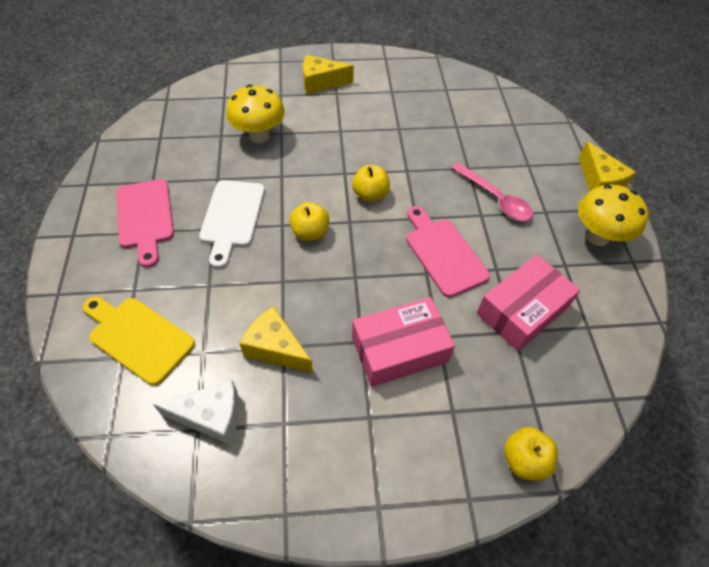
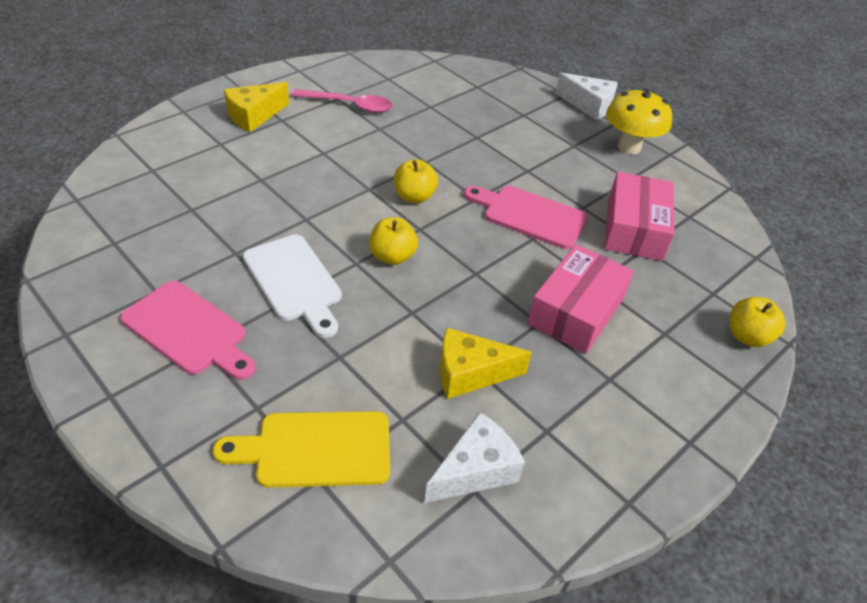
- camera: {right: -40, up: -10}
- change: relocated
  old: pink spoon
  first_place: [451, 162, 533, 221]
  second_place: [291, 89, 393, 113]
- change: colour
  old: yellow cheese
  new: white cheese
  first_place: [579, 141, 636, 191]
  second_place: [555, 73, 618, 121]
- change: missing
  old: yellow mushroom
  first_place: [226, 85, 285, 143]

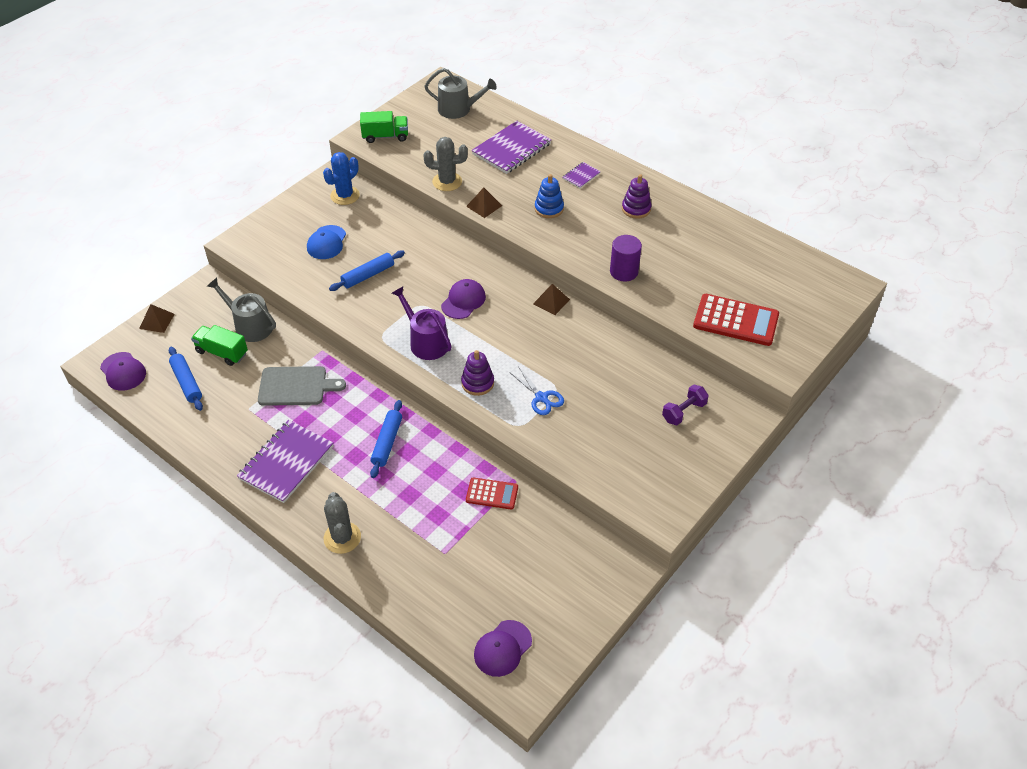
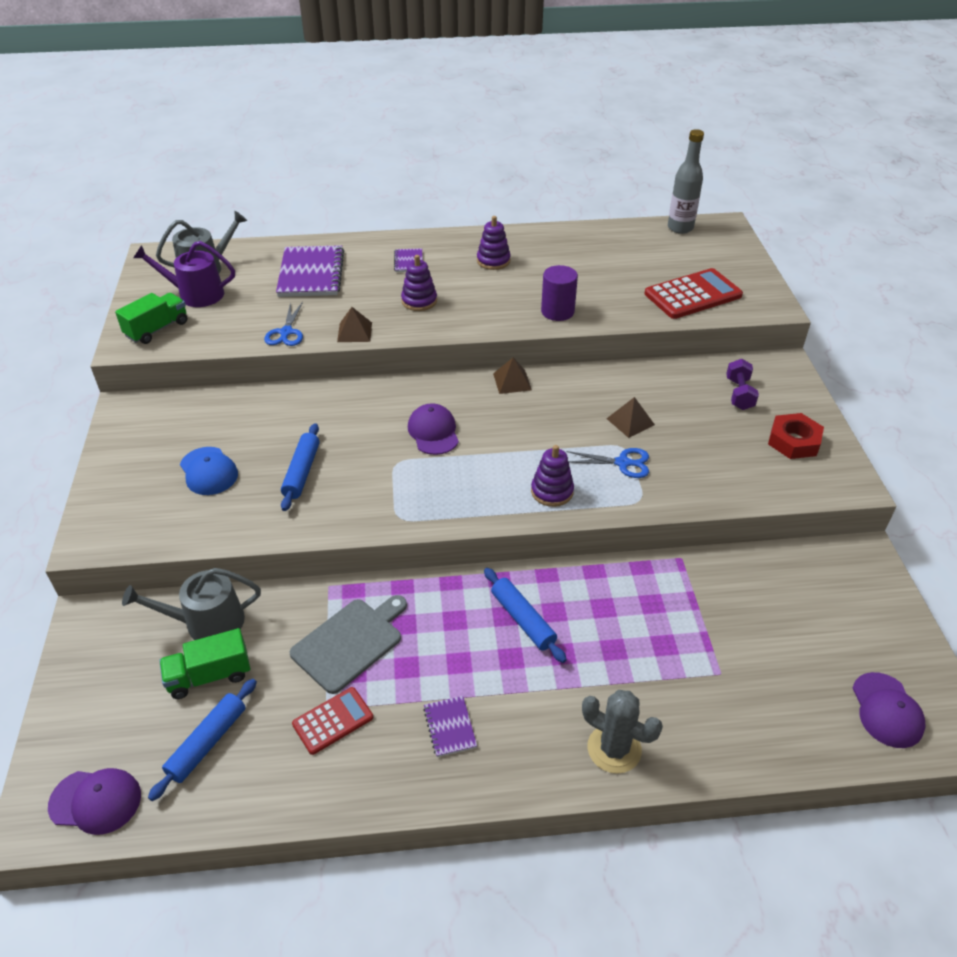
- camera: {right: -45, up: -5}
- change: relocated
  old: purple watering can
  first_place: [392, 287, 452, 360]
  second_place: [133, 241, 235, 307]
- change: spun
  old: blue rolling pin
  first_place: [169, 347, 203, 411]
  second_place: [148, 679, 257, 801]
  degrees: -75
- change: exchanged
  old: grey cactus
  new: blue scissors
  first_place: [423, 137, 468, 191]
  second_place: [264, 302, 303, 346]
- change: relocated
  old: red calculator
  first_place: [466, 477, 518, 510]
  second_place: [292, 687, 373, 755]
- change: colour
  old: blue stacking toy
  new: purple stacking toy
  first_place: [535, 174, 564, 218]
  second_place: [401, 255, 437, 311]
- change: size
  old: purple notebook
  first_place: [237, 420, 334, 503]
  second_place: [423, 696, 477, 757]
  factor: 0.47
- change: relocated
  old: brown pyramid
  first_place: [139, 304, 175, 333]
  second_place: [606, 397, 655, 438]
- change: appeared
  new: grey bottle
  second_place: [668, 129, 704, 234]
- change: appeared
  new: red nut
  second_place: [768, 413, 824, 459]
- change: missing
  old: blue cactus
  first_place: [323, 152, 360, 205]

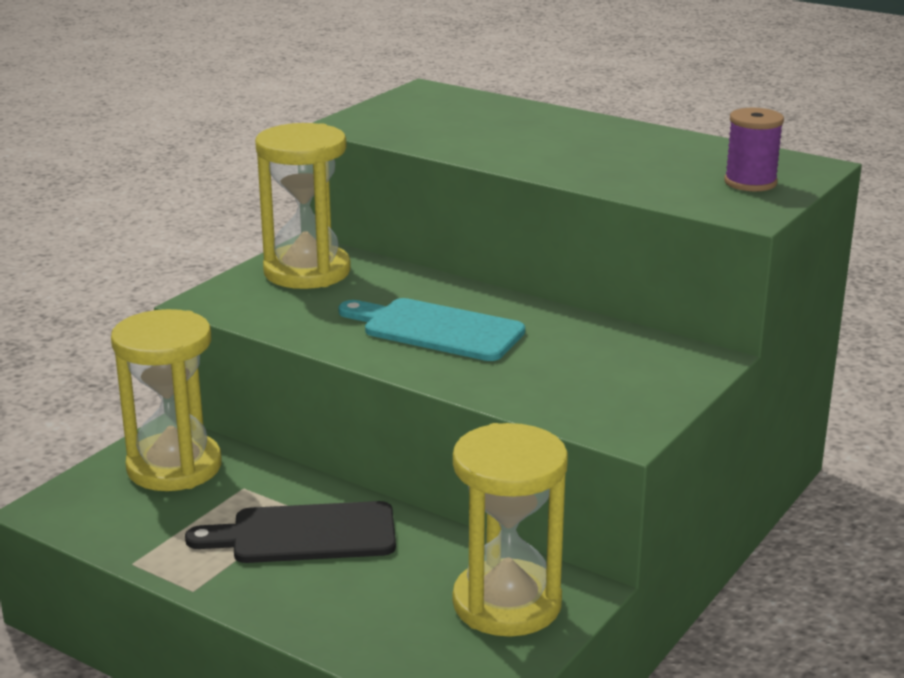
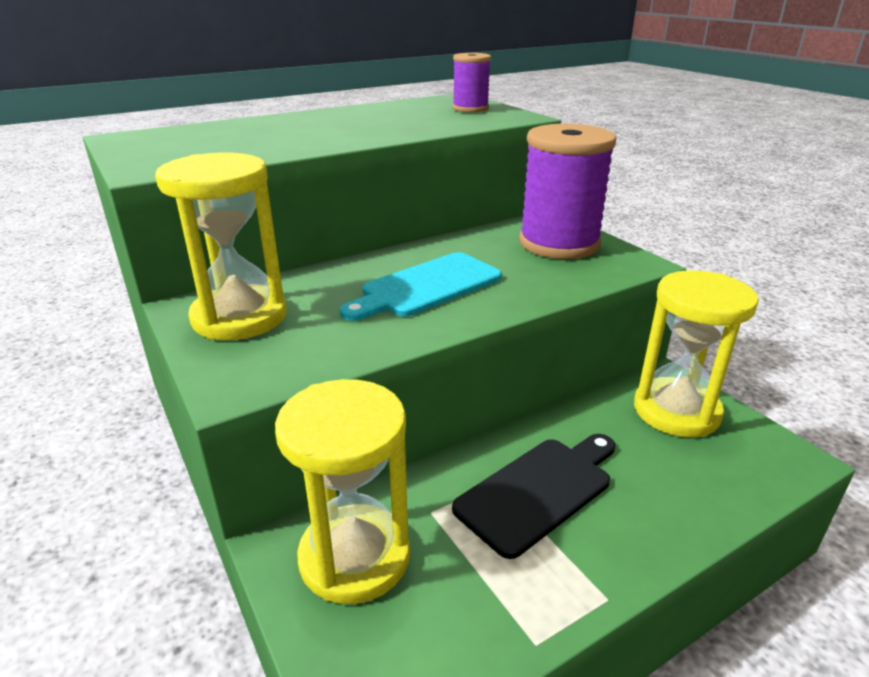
- camera: {right: -65, up: 5}
- change: spun
  old: black cutting board
  first_place: [185, 501, 396, 563]
  second_place: [452, 434, 615, 559]
  degrees: -150
- change: appeared
  new: purple spool
  second_place: [519, 124, 616, 259]

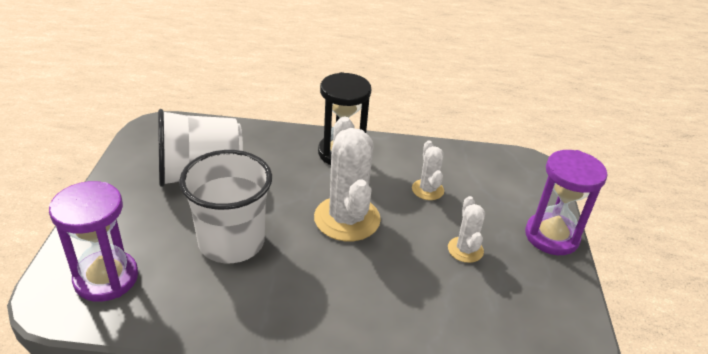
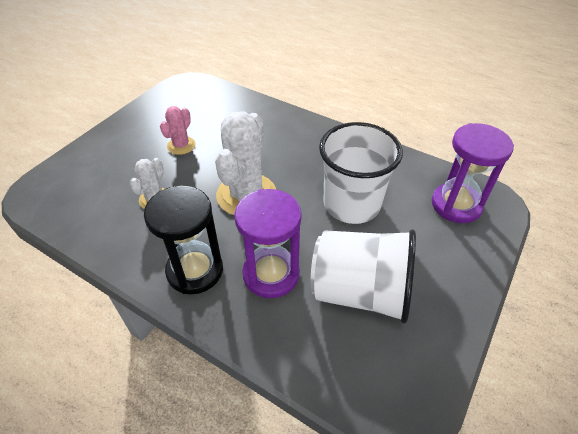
- camera: {right: -150, up: 10}
- change: colour
  old: white cactus
  new: pink cactus
  first_place: [448, 196, 485, 263]
  second_place: [160, 106, 196, 155]
- change: relocated
  old: purple hourglass
  first_place: [525, 150, 607, 255]
  second_place: [234, 189, 302, 298]

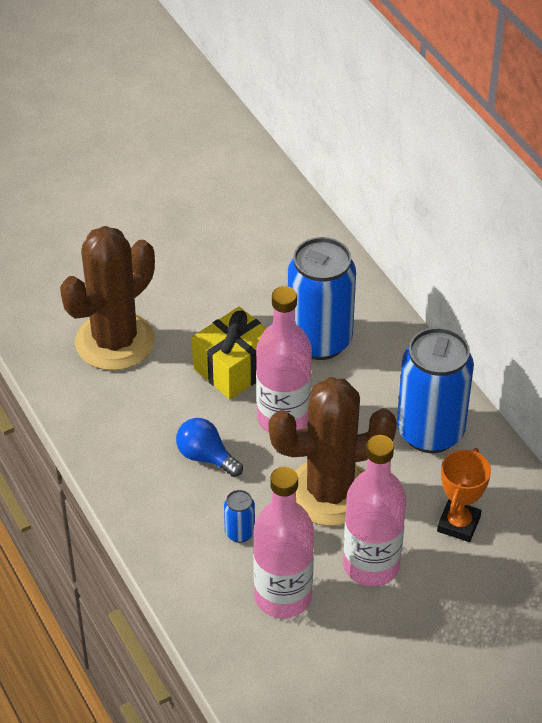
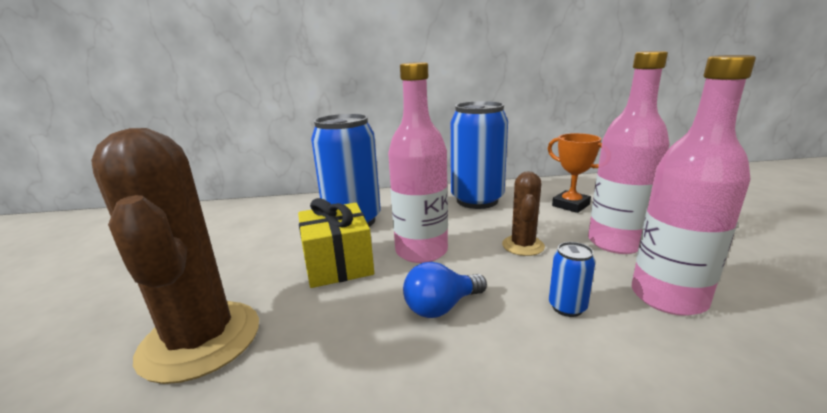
- camera: {right: -65, up: -25}
- change: size
  old: brown cactus
  first_place: [268, 377, 397, 526]
  second_place: [502, 171, 545, 256]
  factor: 0.5

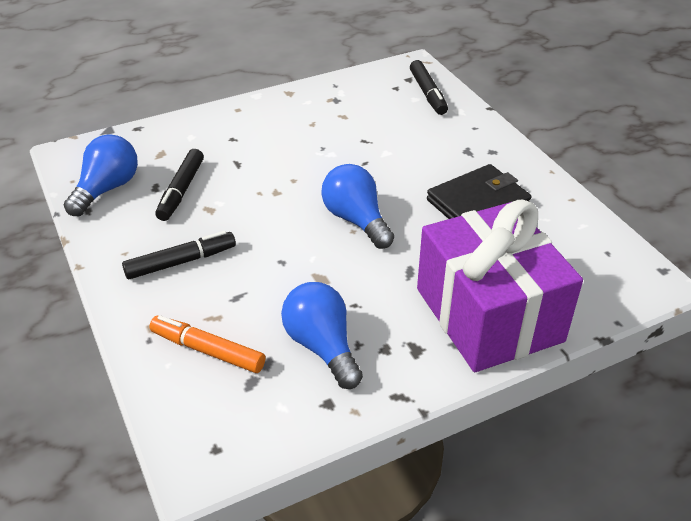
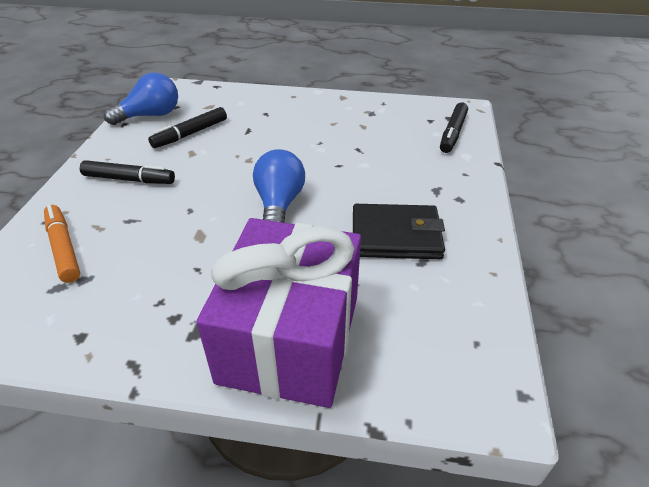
- camera: {right: 35, up: 0}
- change: missing
  old: blue light bulb
  first_place: [281, 282, 363, 389]

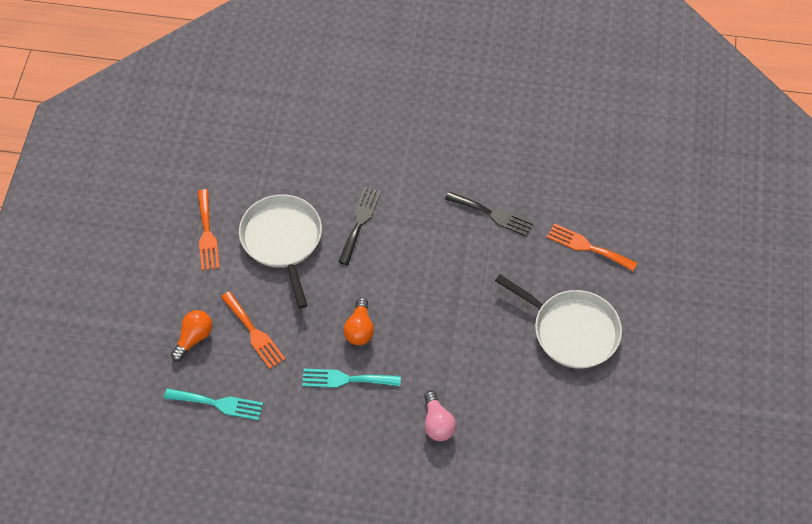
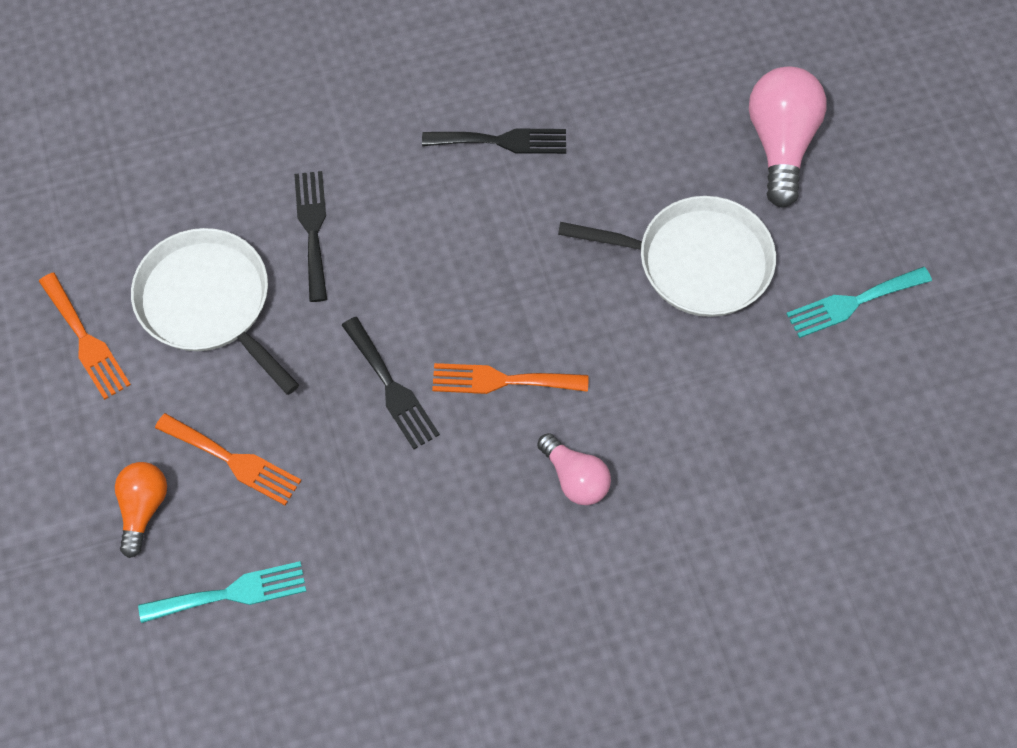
- camera: {right: -25, up: 5}
- change: exchanged
  old: orange light bulb
  new: black fork
  first_place: [344, 297, 374, 345]
  second_place: [342, 317, 440, 449]
- change: relocated
  old: orange fork
  first_place: [547, 223, 637, 271]
  second_place: [432, 363, 588, 394]
- change: appeared
  new: pink light bulb
  second_place: [749, 66, 827, 207]
- change: relocated
  old: turquoise fork
  first_place: [302, 369, 401, 388]
  second_place: [786, 267, 932, 338]

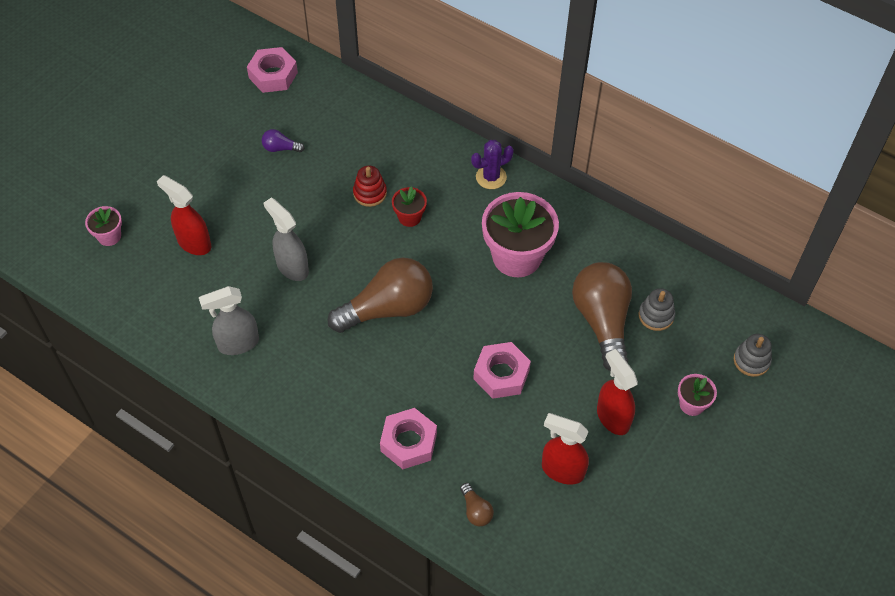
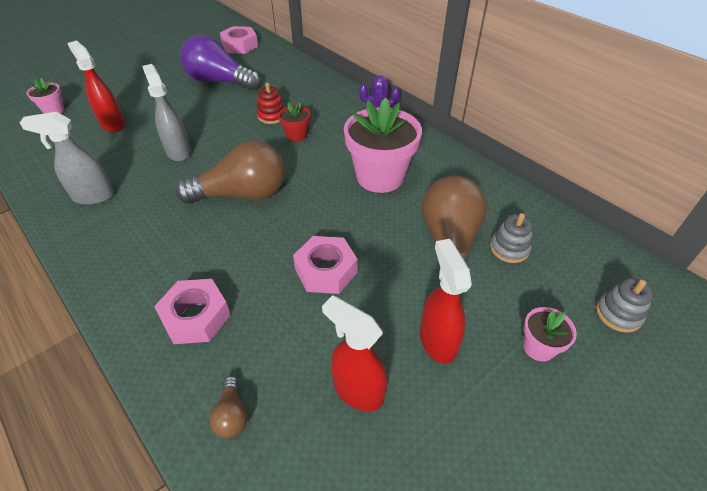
- camera: {right: 15, up: -10}
- change: size
  old: purple light bulb
  first_place: [262, 129, 305, 152]
  second_place: [180, 35, 260, 90]
  factor: 2.37

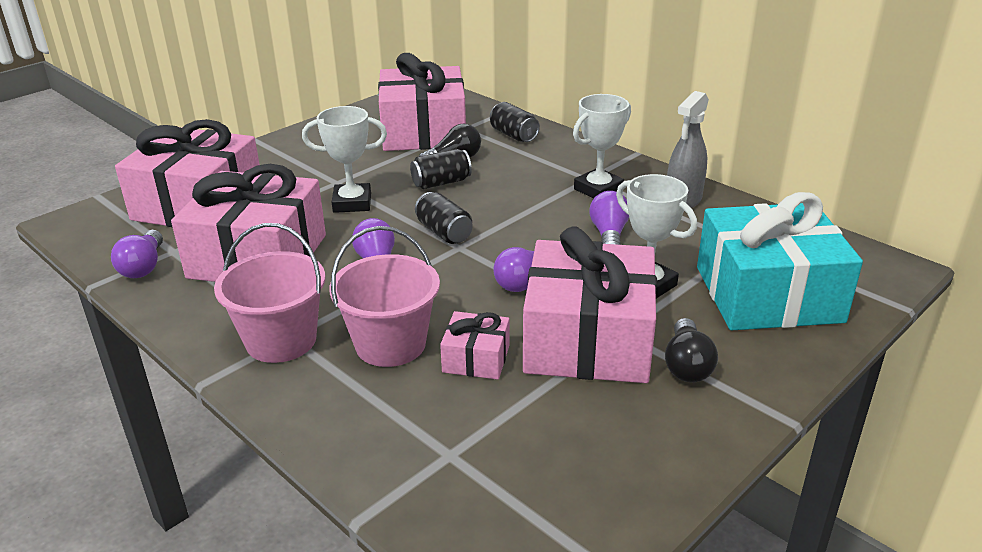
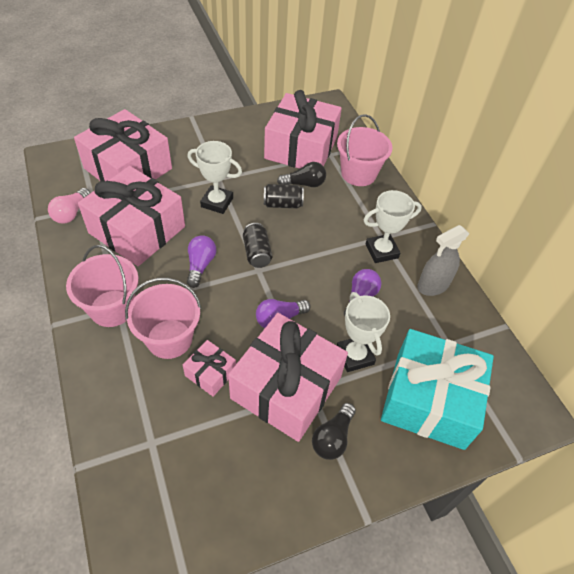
- camera: {right: 20, up: 20}
- change: colour
  old: purple light bulb
  new: pink light bulb
  first_place: [111, 230, 163, 278]
  second_place: [48, 188, 90, 224]
- change: exchanged
  old: black can
  new: pink bucket
  first_place: [490, 102, 540, 142]
  second_place: [337, 114, 392, 186]

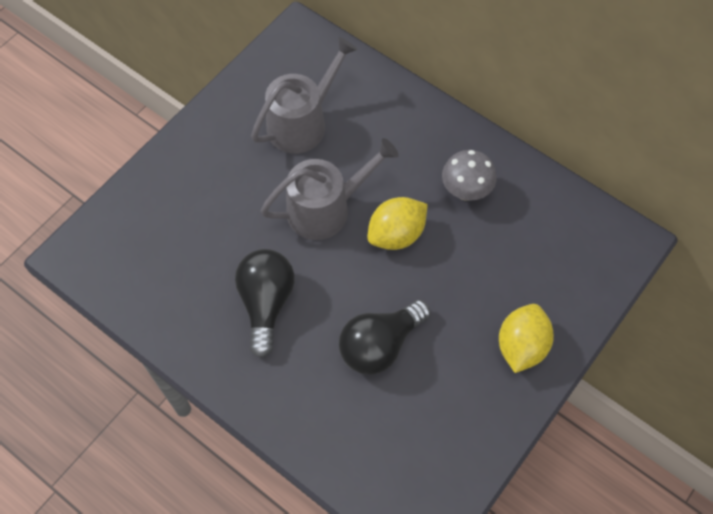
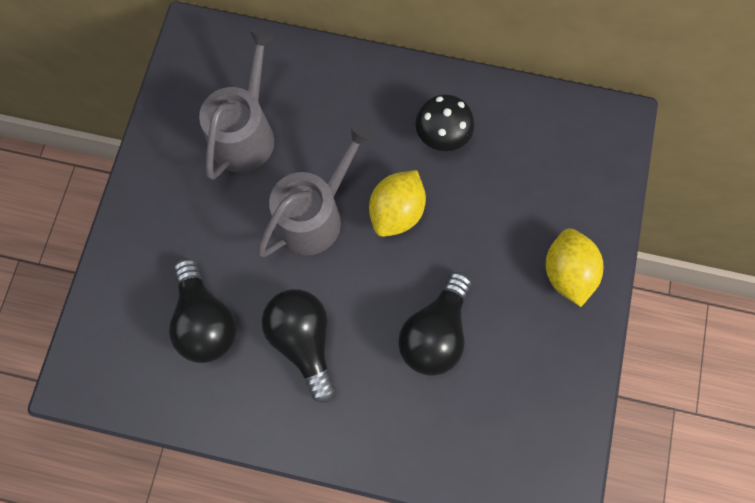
- camera: {right: -25, up: 10}
- change: appeared
  new: black light bulb
  second_place: [169, 258, 237, 363]
- change: colour
  old: grey mushroom
  new: black mushroom
  first_place: [442, 150, 497, 201]
  second_place: [415, 94, 474, 151]

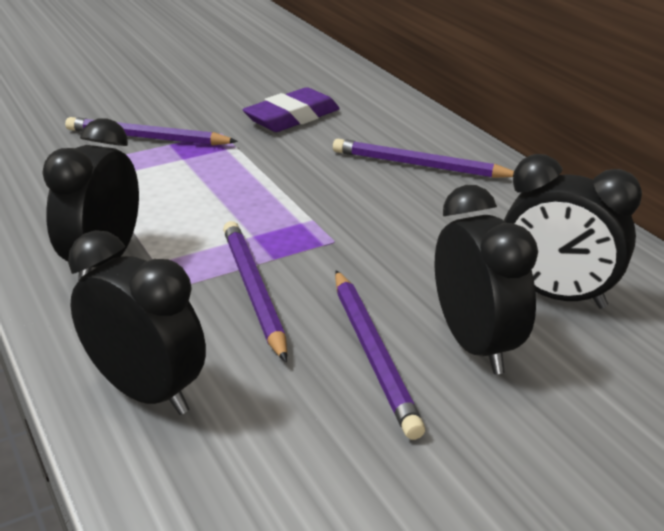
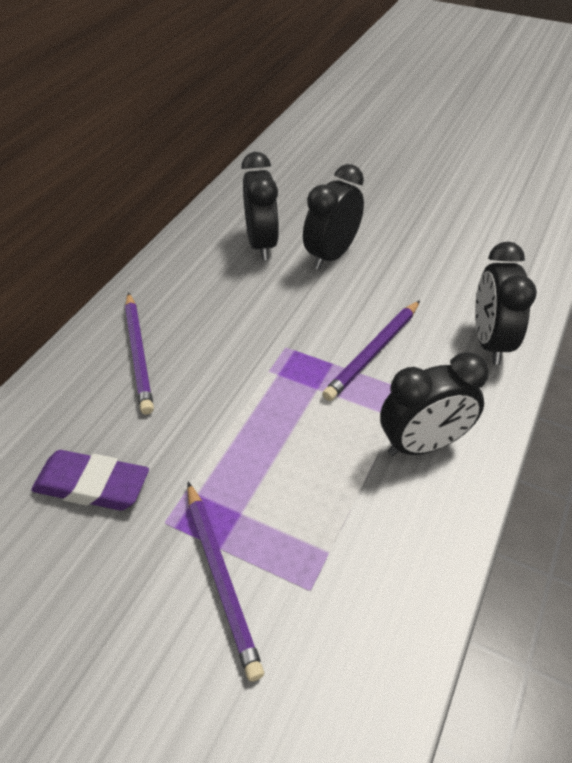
- camera: {right: -125, up: 15}
- change: missing
  old: purple pencil
  first_place: [335, 270, 425, 440]

